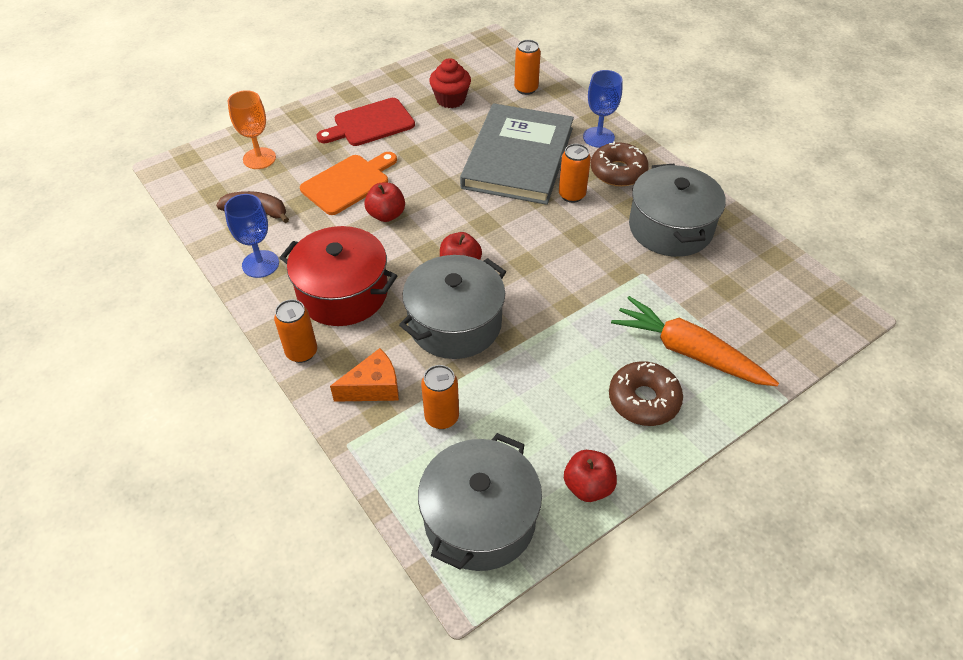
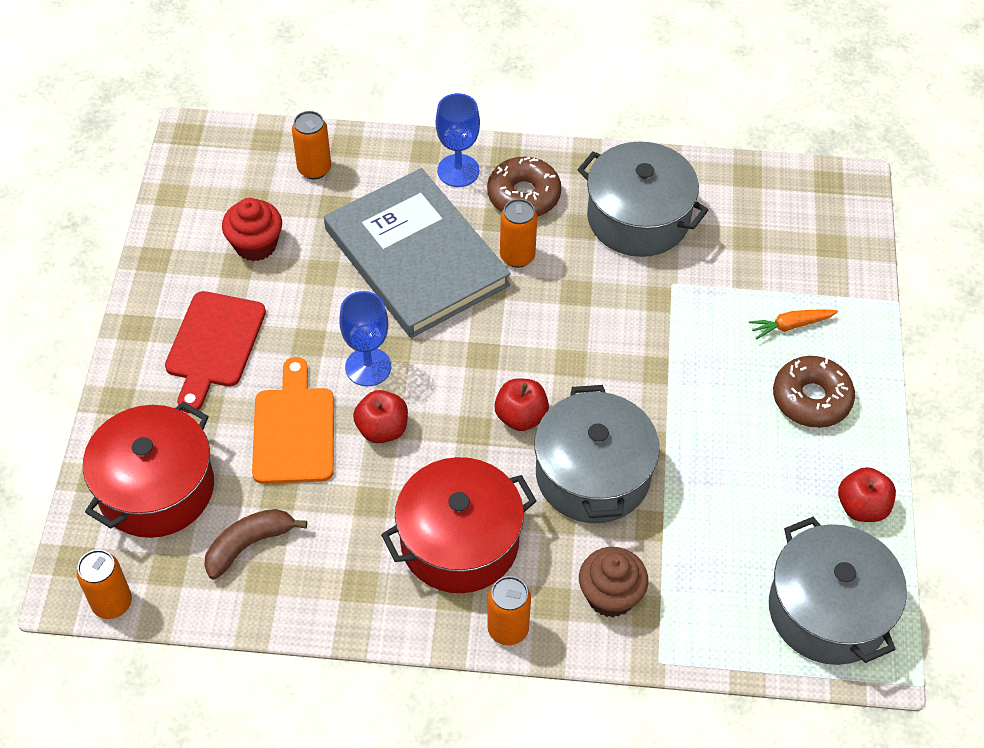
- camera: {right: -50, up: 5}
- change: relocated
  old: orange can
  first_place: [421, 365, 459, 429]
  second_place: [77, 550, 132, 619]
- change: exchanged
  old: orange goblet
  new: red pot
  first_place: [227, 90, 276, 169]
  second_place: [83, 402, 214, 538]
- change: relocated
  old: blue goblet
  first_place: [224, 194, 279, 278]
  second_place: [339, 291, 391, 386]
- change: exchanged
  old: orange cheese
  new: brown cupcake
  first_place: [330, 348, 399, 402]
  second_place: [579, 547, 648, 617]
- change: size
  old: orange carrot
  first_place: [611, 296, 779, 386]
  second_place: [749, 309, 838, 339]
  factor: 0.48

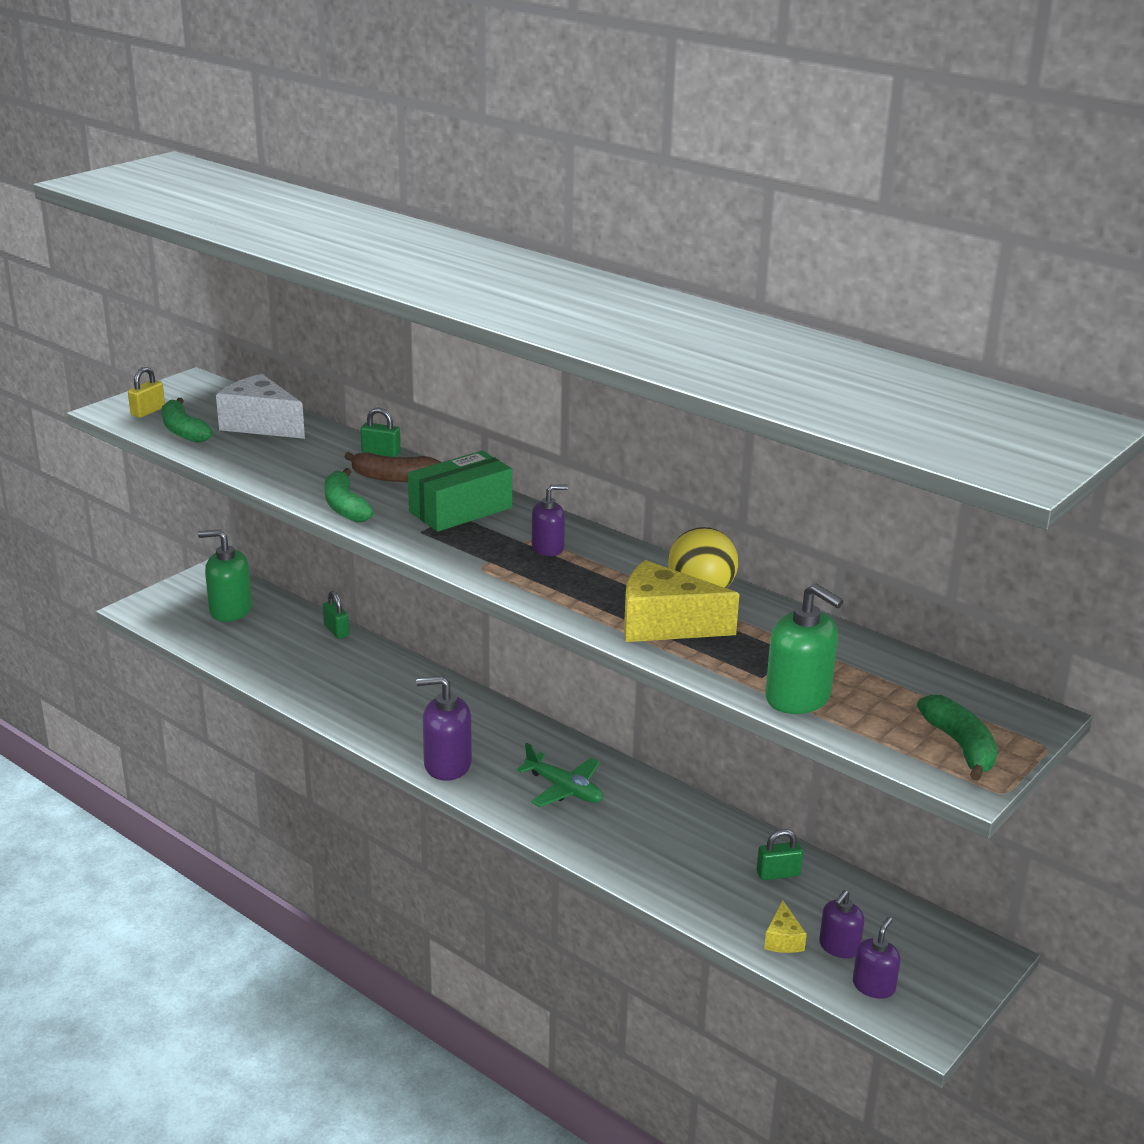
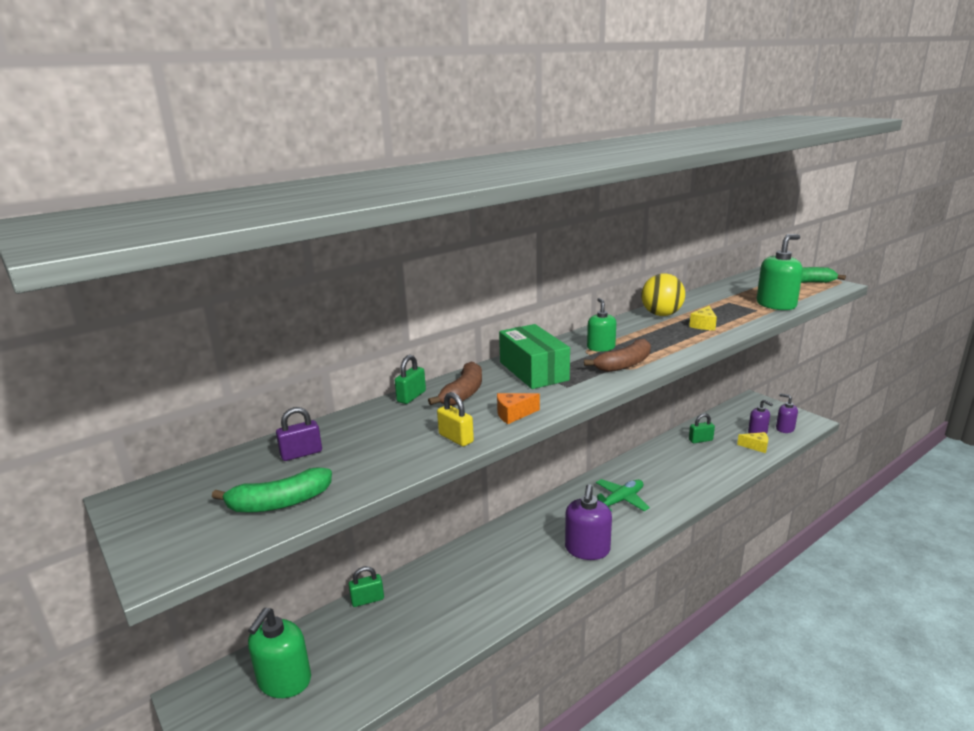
- camera: {right: -75, up: -5}
- change: exchanged
  old: white cheese
  new: purple padlock
  first_place: [216, 374, 305, 439]
  second_place: [276, 407, 322, 461]
- change: relocated
  old: yellow padlock
  first_place: [128, 367, 165, 418]
  second_place: [437, 392, 474, 447]
- change: exchanged
  old: green banana
  new: orange cheese
  first_place: [324, 468, 374, 523]
  second_place: [497, 393, 540, 424]
- change: appeared
  new: brown banana
  second_place: [584, 339, 651, 372]
- change: colour
  old: purple soap dispenser
  new: green soap dispenser
  first_place: [532, 485, 568, 556]
  second_place: [587, 298, 616, 352]
- change: size
  old: yellow cheese
  first_place: [624, 560, 740, 642]
  second_place: [689, 306, 717, 330]
  factor: 0.48
- change: spun
  old: green padlock
  first_place: [757, 829, 803, 880]
  second_place: [689, 413, 715, 443]
  degrees: 75

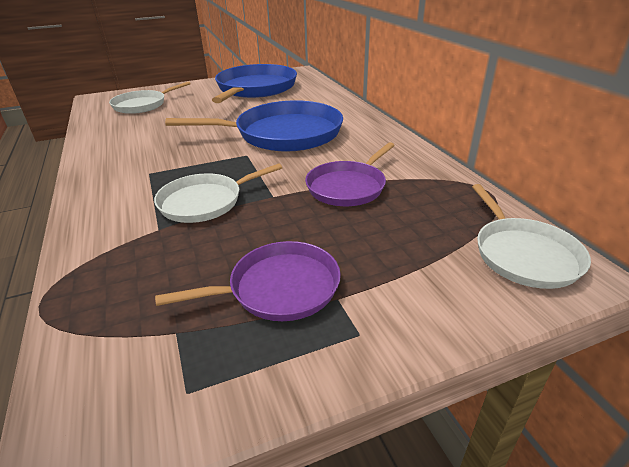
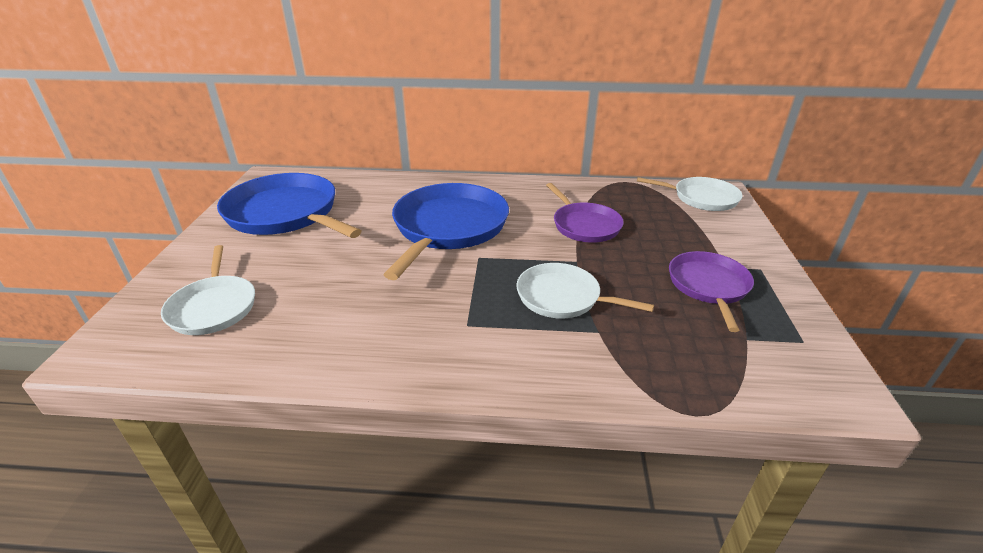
- camera: {right: -65, up: 0}
- change: spun
  old: white pan
  first_place: [154, 163, 282, 223]
  second_place: [516, 263, 654, 319]
  degrees: 120

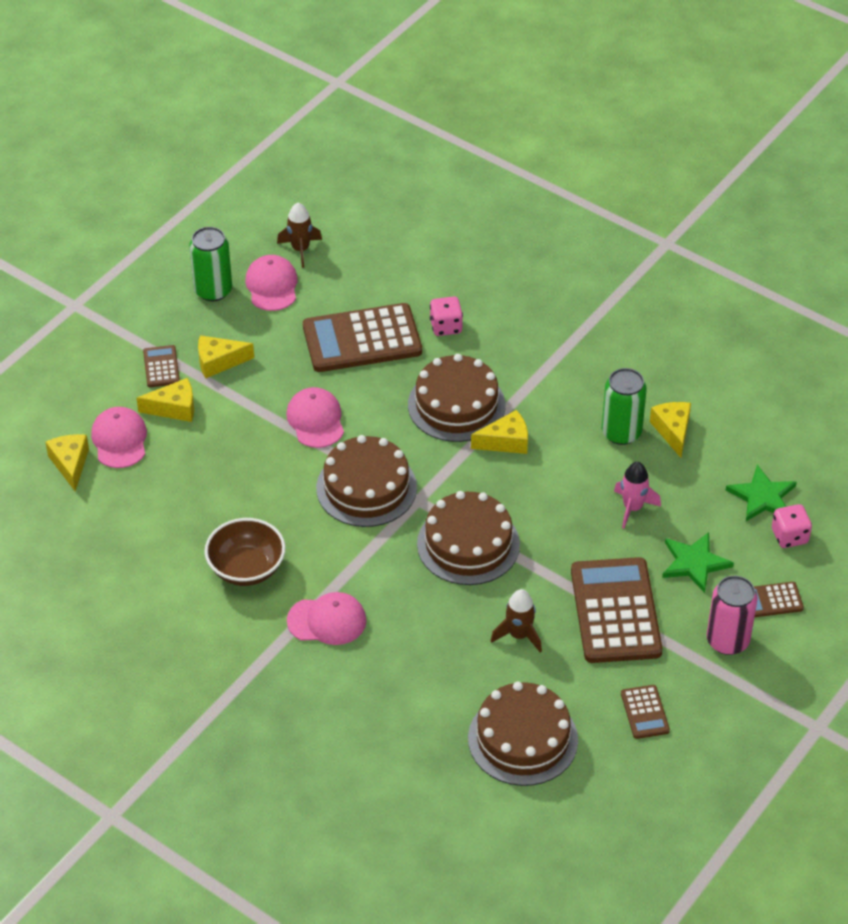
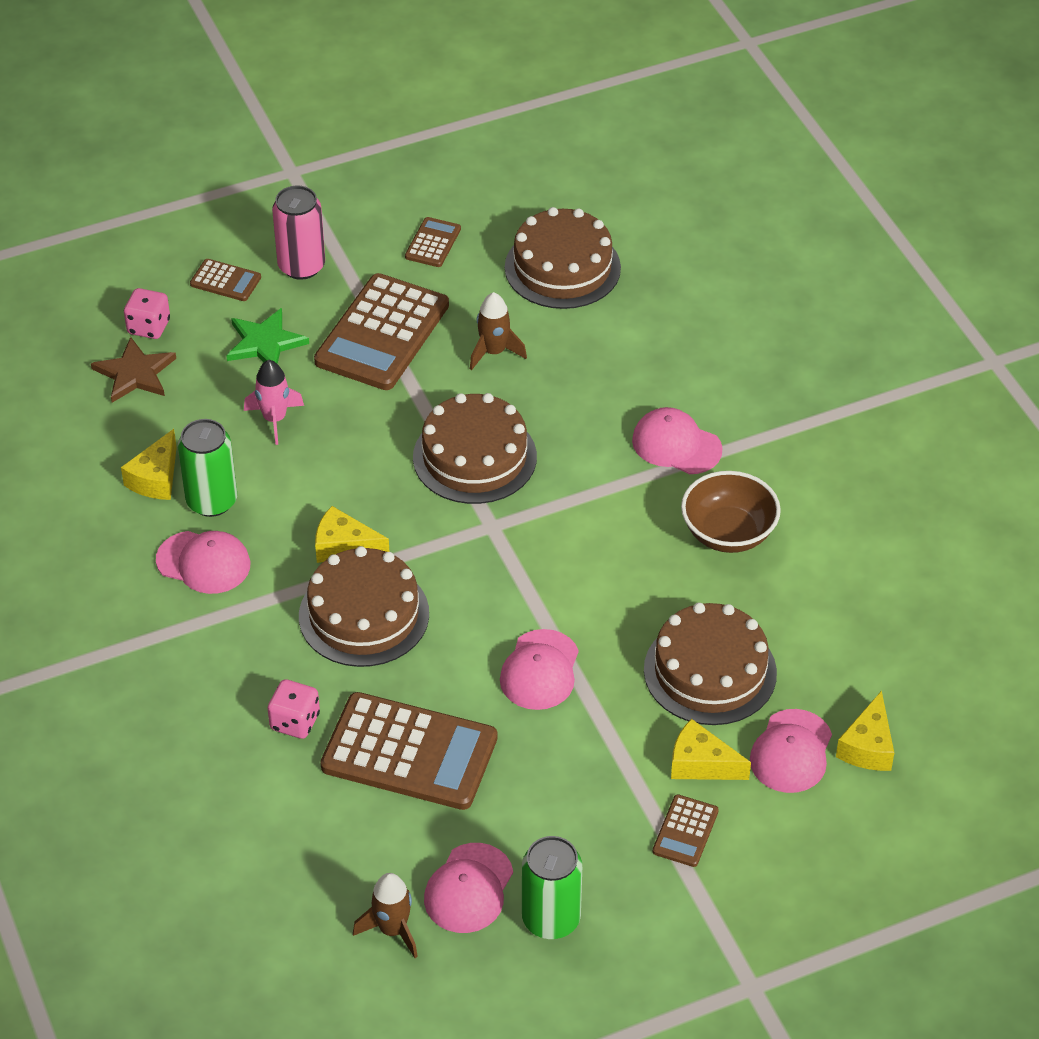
- camera: {right: -150, up: 0}
- change: colour
  old: green star
  new: brown star
  first_place: [726, 465, 797, 521]
  second_place: [91, 337, 176, 403]
- change: appeared
  new: pink cap
  second_place: [156, 531, 250, 594]
- change: relocated
  old: brown cake
  first_place: [316, 435, 417, 527]
  second_place: [644, 603, 777, 725]
- change: missing
  old: yellow cheese
  first_place: [198, 335, 254, 378]

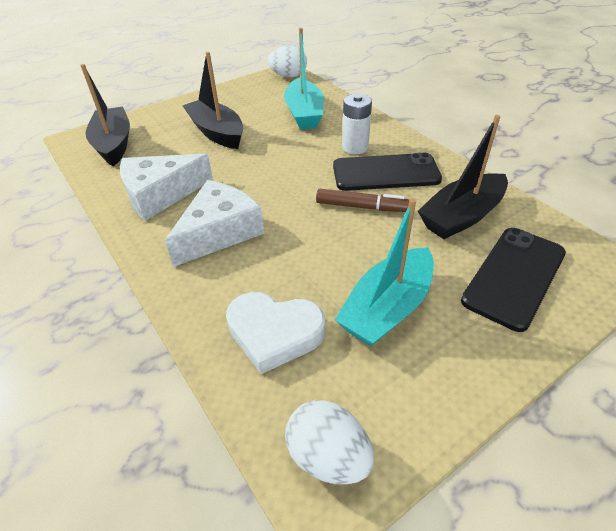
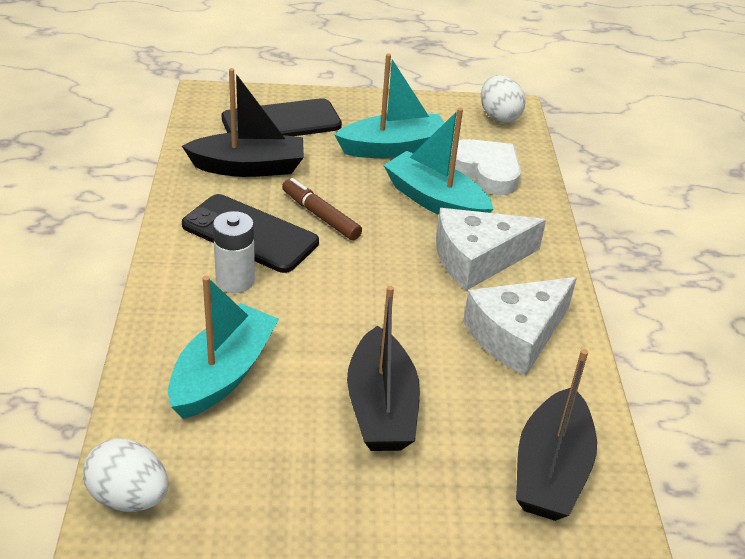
- camera: {right: -150, up: -5}
- change: appeared
  new: turquoise boat
  second_place: [383, 108, 493, 215]
- change: spun
  old: white cheese
  first_place: [120, 154, 213, 221]
  second_place: [463, 277, 577, 375]
  degrees: 135

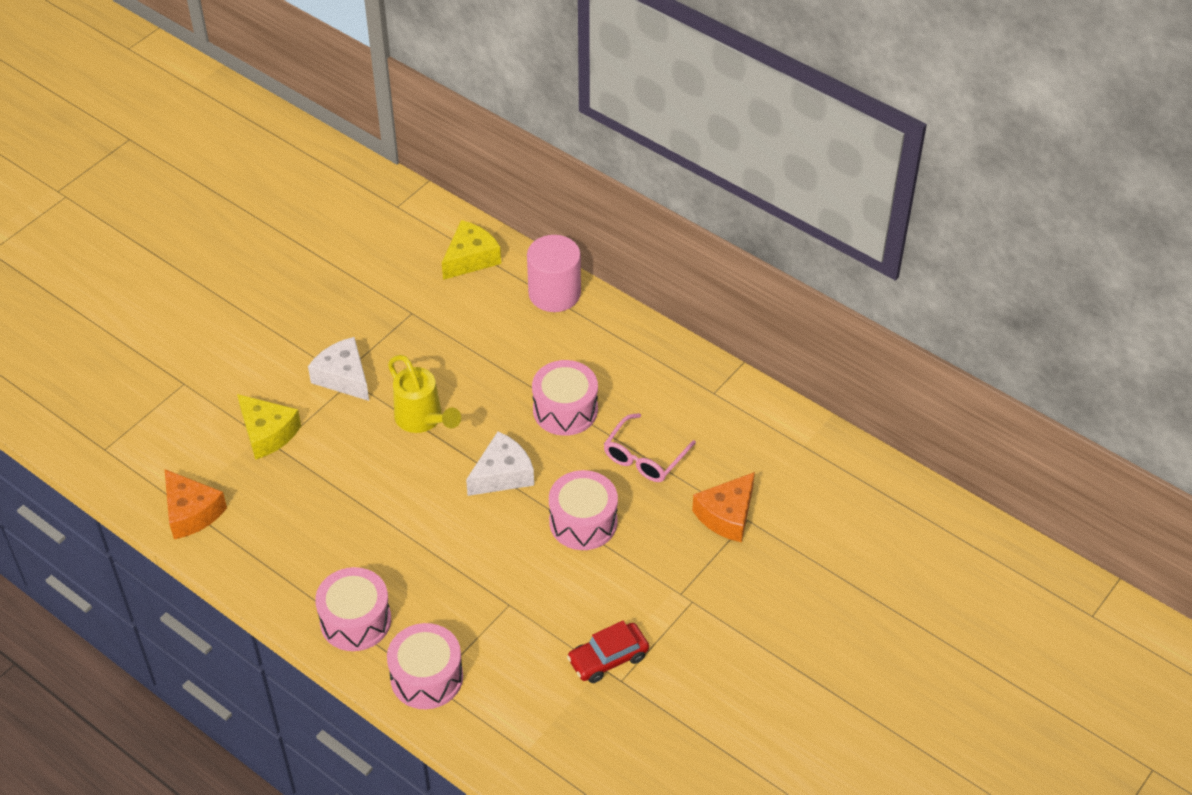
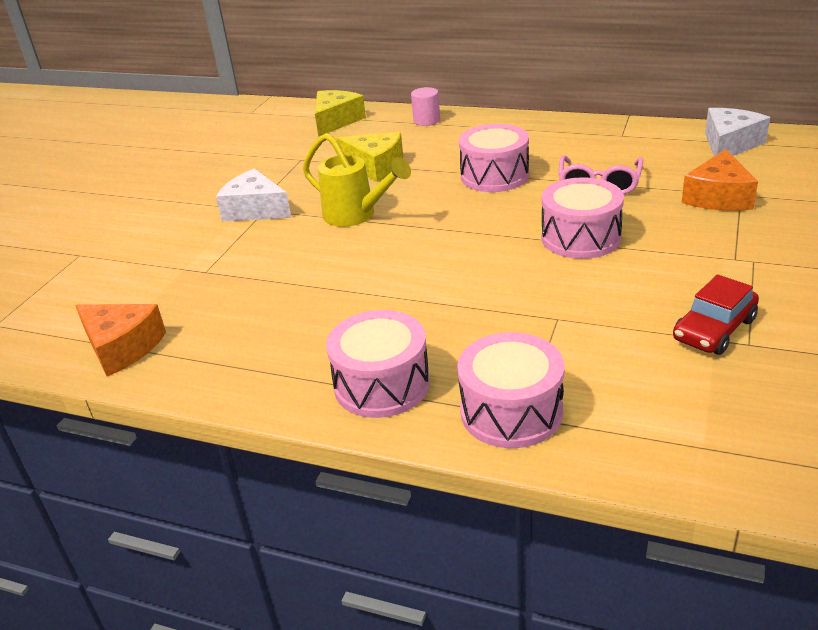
- camera: {right: -15, up: -15}
- change: relocated
  old: yellow cheese
  first_place: [237, 394, 301, 460]
  second_place: [336, 132, 403, 182]
- change: size
  old: pink cylinder
  first_place: [527, 235, 581, 312]
  second_place: [411, 87, 440, 126]
  factor: 0.54
- change: relocated
  old: white cheese
  first_place: [466, 431, 534, 496]
  second_place: [705, 108, 770, 156]

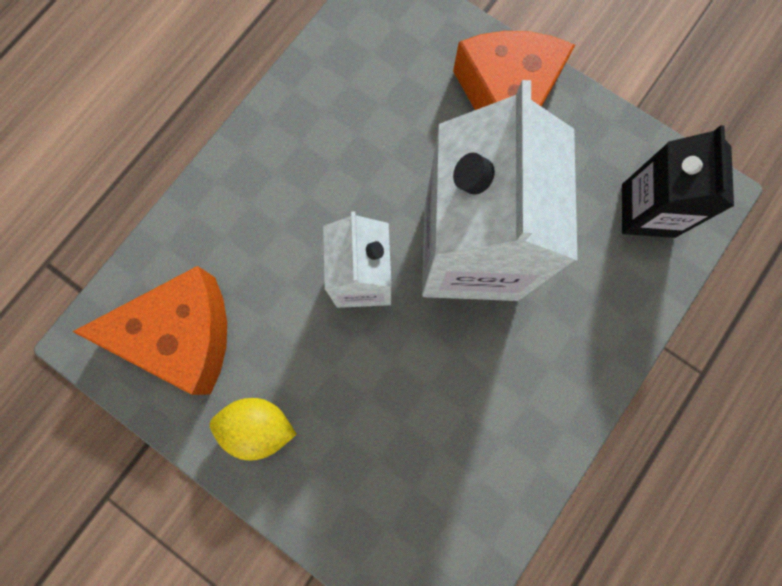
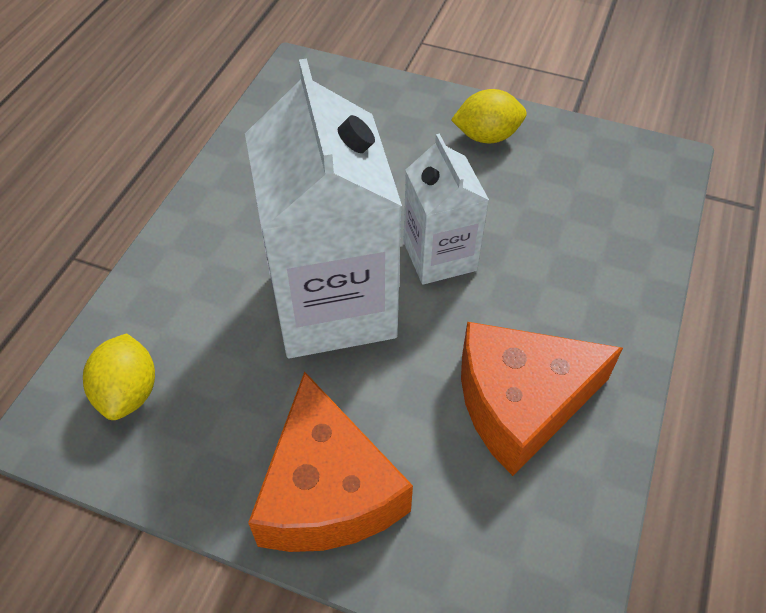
- camera: {right: 165, up: -25}
- change: exchanged
  old: black carton
  new: yellow lemon
  first_place: [622, 125, 734, 238]
  second_place: [83, 333, 155, 420]
- change: relocated
  old: orange cheese
  first_place: [73, 266, 227, 395]
  second_place: [461, 322, 623, 476]

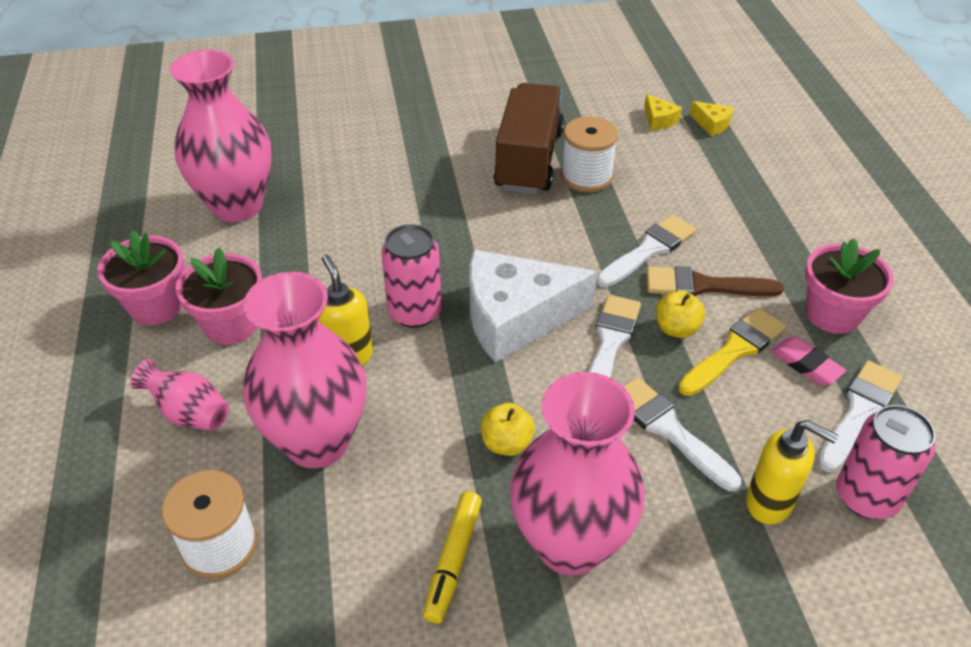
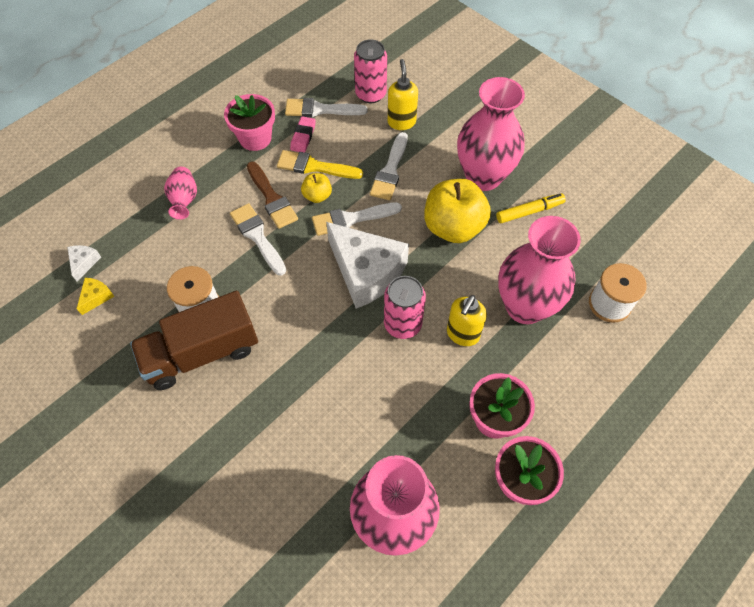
- camera: {right: -125, up: 15}
- change: colour
  old: yellow cheese
  new: white cheese
  first_place: [690, 101, 734, 136]
  second_place: [67, 245, 101, 281]
- change: relocated
  old: pink vase
  first_place: [131, 359, 229, 431]
  second_place: [164, 167, 197, 220]
- change: spun
  old: white brush
  first_place: [596, 214, 697, 287]
  second_place: [230, 203, 286, 276]
  degrees: 45
- change: size
  old: yellow apple
  first_place: [481, 403, 535, 456]
  second_place: [424, 179, 491, 243]
  factor: 2.06

